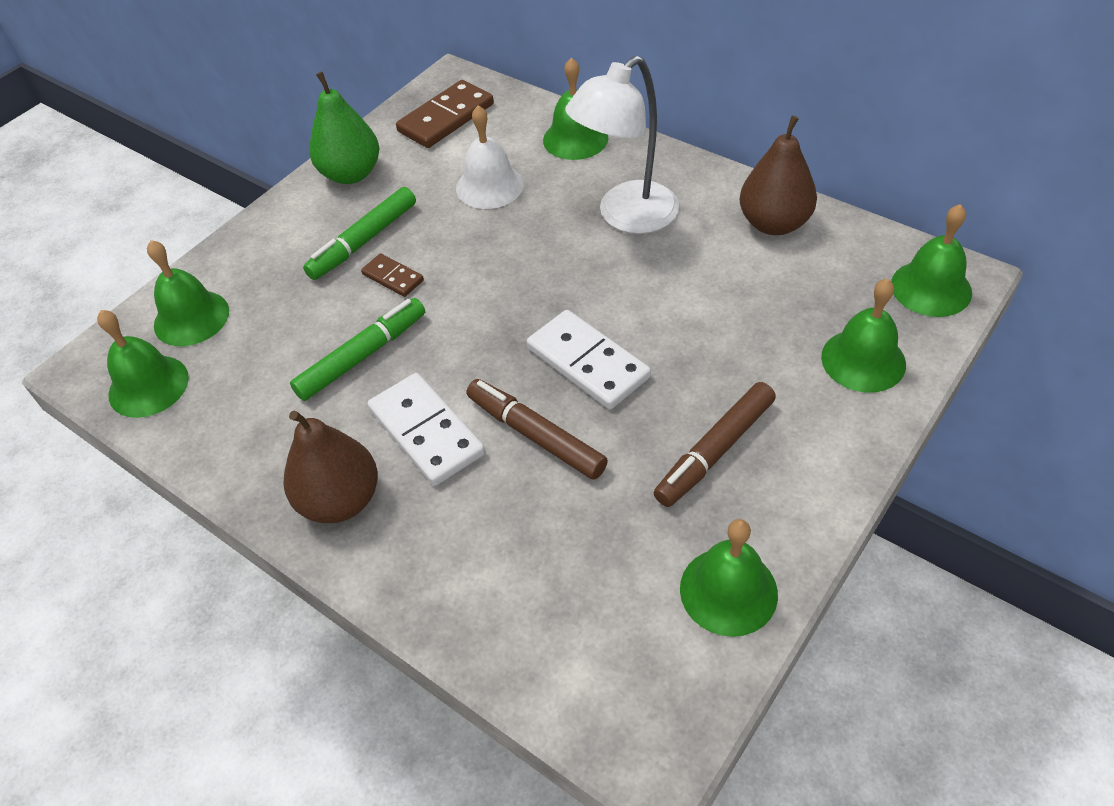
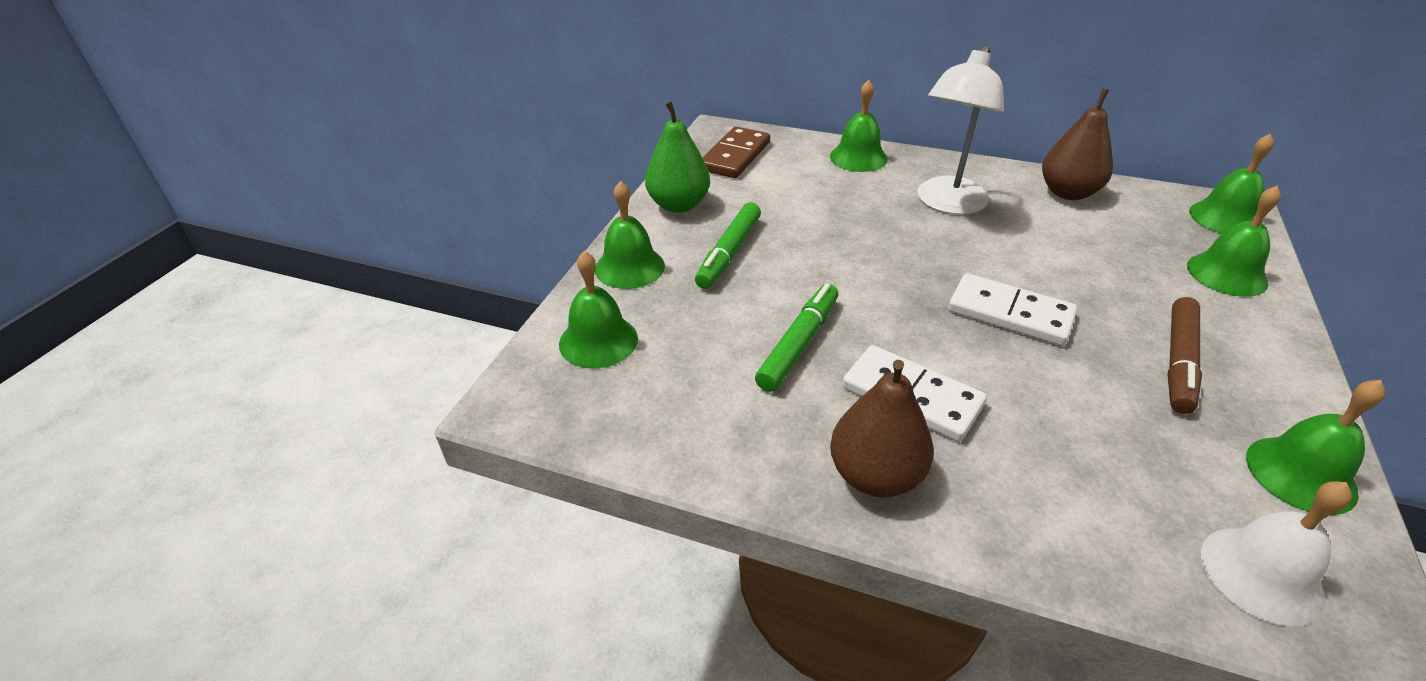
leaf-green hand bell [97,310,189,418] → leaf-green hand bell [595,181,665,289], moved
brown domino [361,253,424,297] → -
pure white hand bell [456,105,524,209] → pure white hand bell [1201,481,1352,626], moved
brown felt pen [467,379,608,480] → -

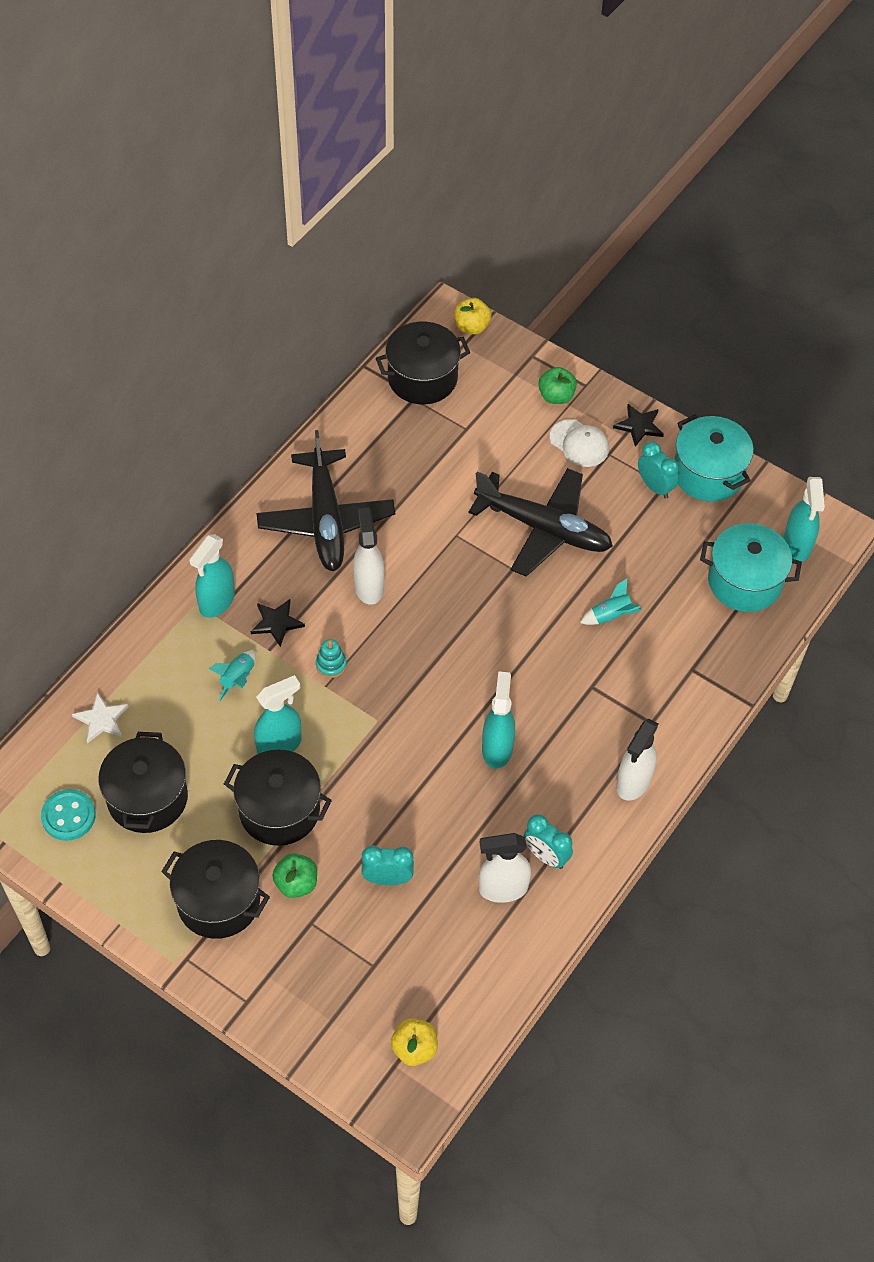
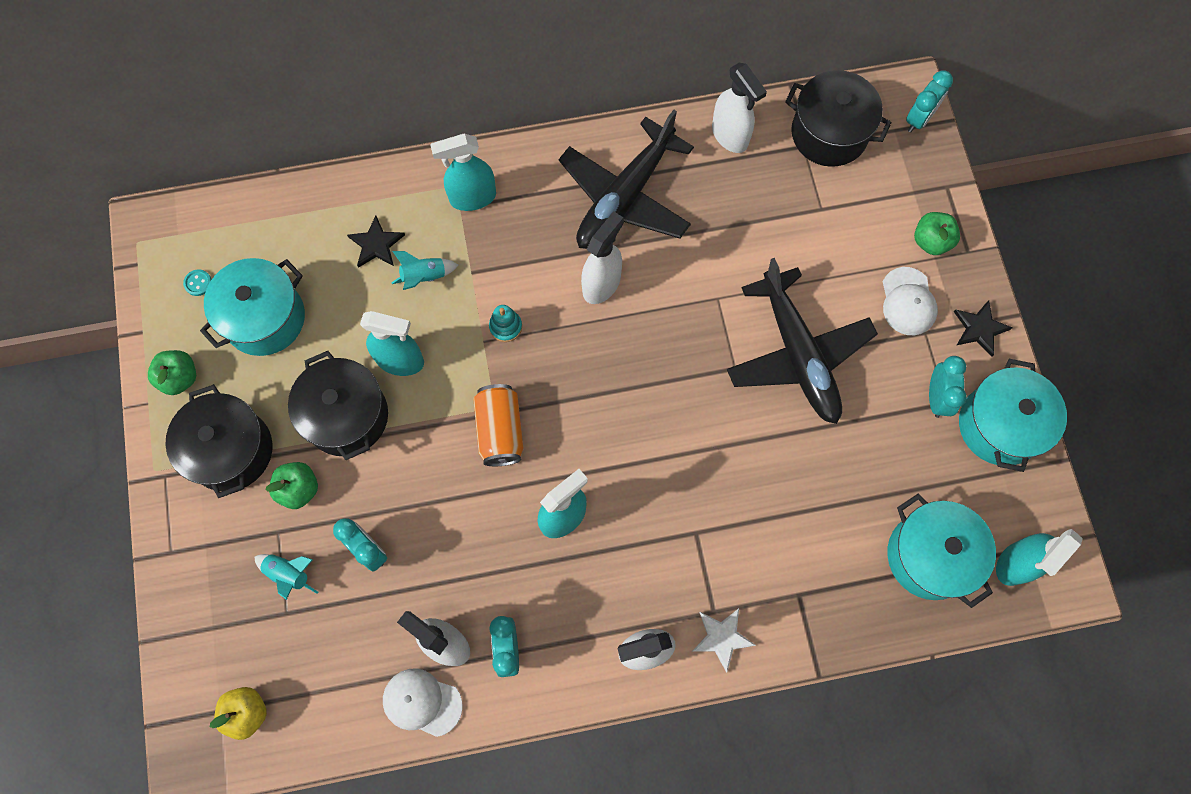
aqua button [41,789,96,841] → aqua button [183,269,212,296], x0.51
pure white star [72,692,129,743] → pure white star [692,609,756,673], moved
black pot [98,732,188,833] → aqua pot [200,258,305,356]
black star [250,599,305,647] → black star [347,216,405,268], moved
yellow apple [454,298,492,334] → aqua bedside clock [906,70,953,132]
aqua spaceship [580,578,642,625] → aqua spaceship [255,554,318,600], moved
- → leaf-green apple [148,350,196,395]
- → pure white peaked cap [383,668,463,737]
- → orange soda can [473,384,524,466]
- → pure white spray bottle [712,63,767,153]

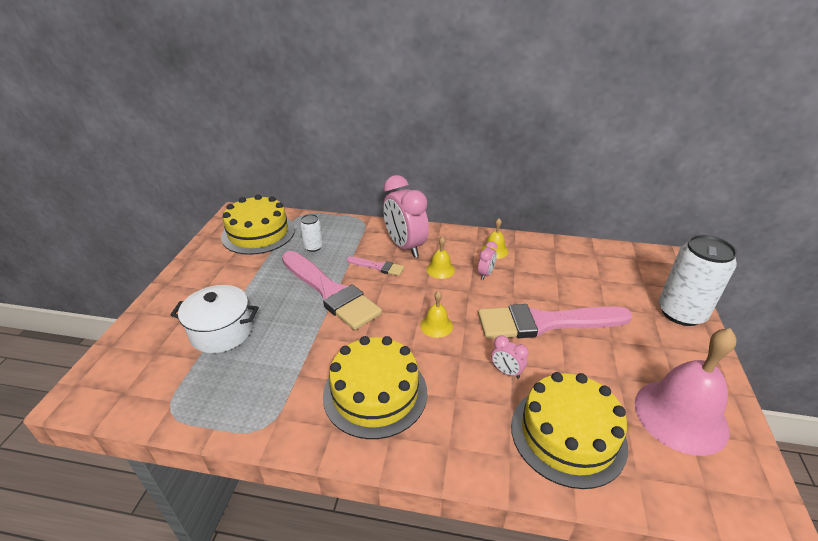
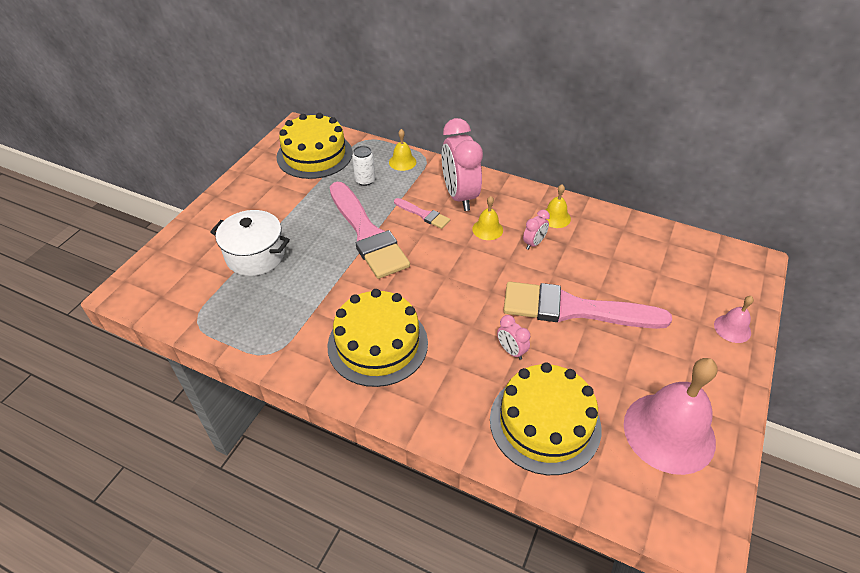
yellow hand bell [420,291,453,338] → yellow hand bell [389,129,416,171], moved
pure white soda can [659,235,737,326] → rose-pink hand bell [714,296,754,343]

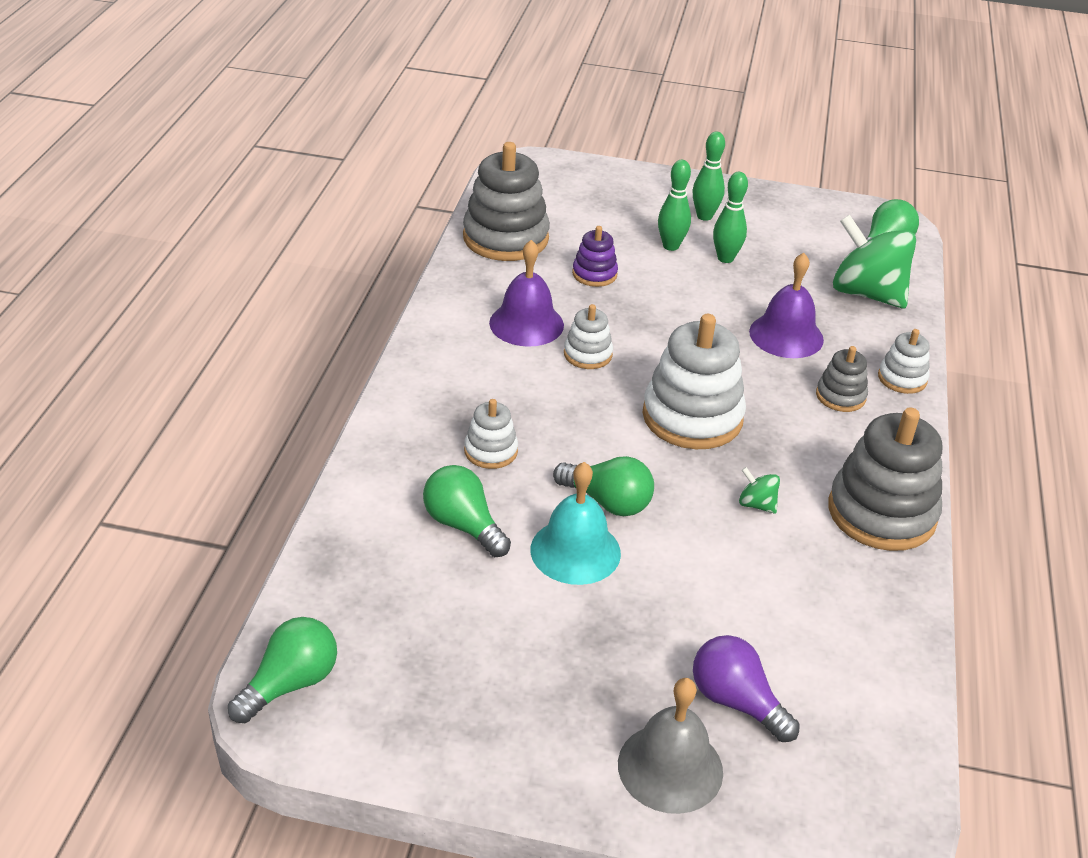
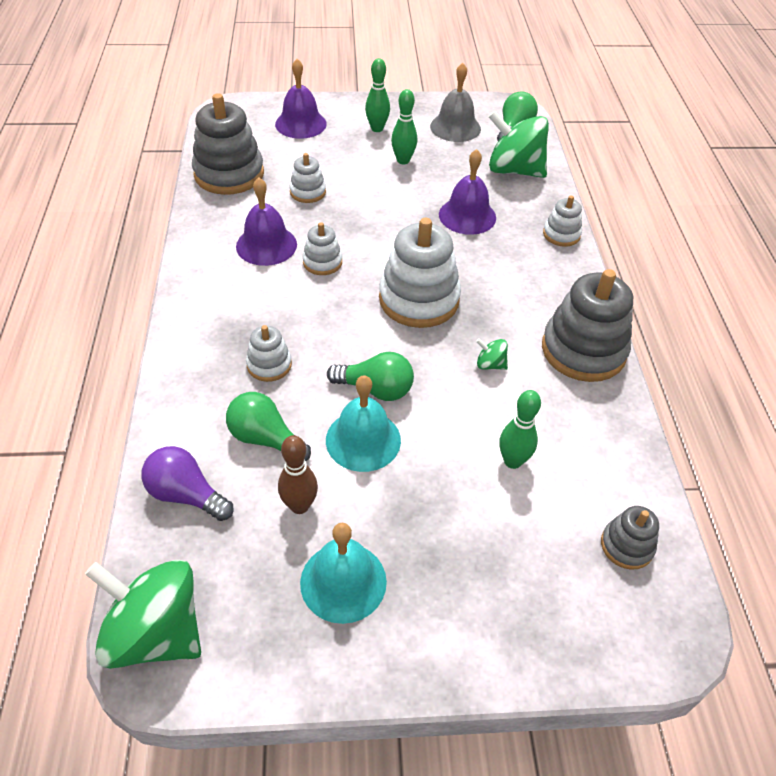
leaf-green bulb [228,617,337,723] → leaf-green whirligig [85,560,201,669]
royal purple ring stacker [572,226,618,287] → pure white ring stacker [290,153,326,203]
grey hand bell [618,678,723,814] → grey hand bell [430,63,481,142], moved
leaf-green tenpin [658,160,691,251] → leaf-green tenpin [499,390,541,469], moved
royal purple bulb [693,635,800,742] → royal purple bulb [141,446,234,521], moved
grey ring stacker [816,346,868,412] → grey ring stacker [601,506,659,570], moved
- → royal purple hand bell [275,59,327,139]
- → brown tenpin [278,435,318,514]
- → aqua hand bell [300,523,387,624]

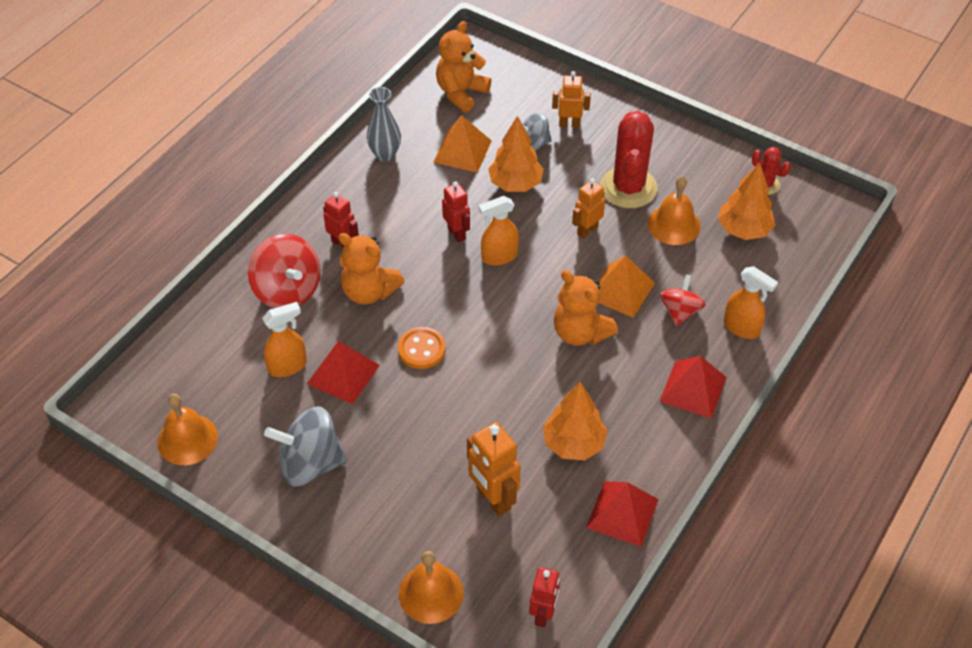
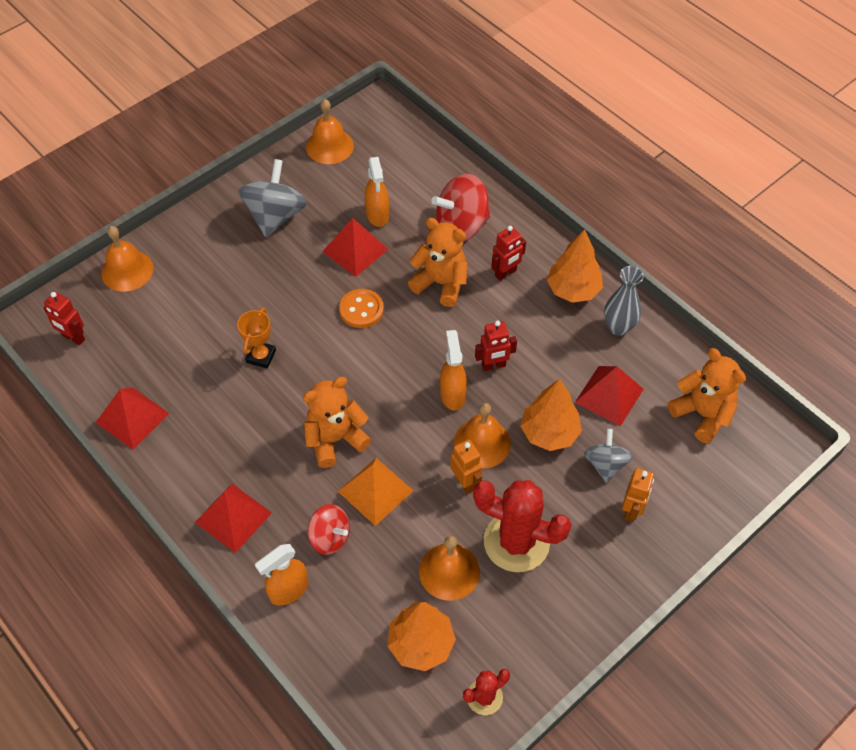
orange teddy bear [338,233,404,305] → orange teddy bear [408,218,468,307], 75 degrees clockwise
orange pyramid shape [433,116,491,173] → red pyramid shape [575,366,644,426]
orange robot [467,422,520,516] → -
orange fir tree [543,382,608,460] → orange fir tree [547,229,603,303], moved
- → orange award cup [237,308,276,368]
- → orange hand bell [454,403,511,469]

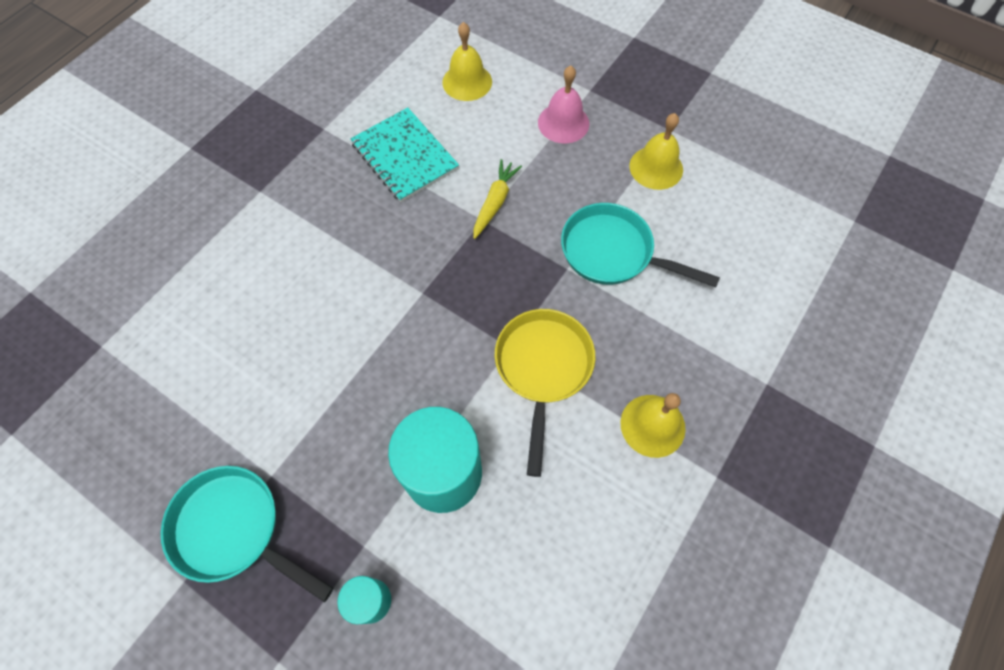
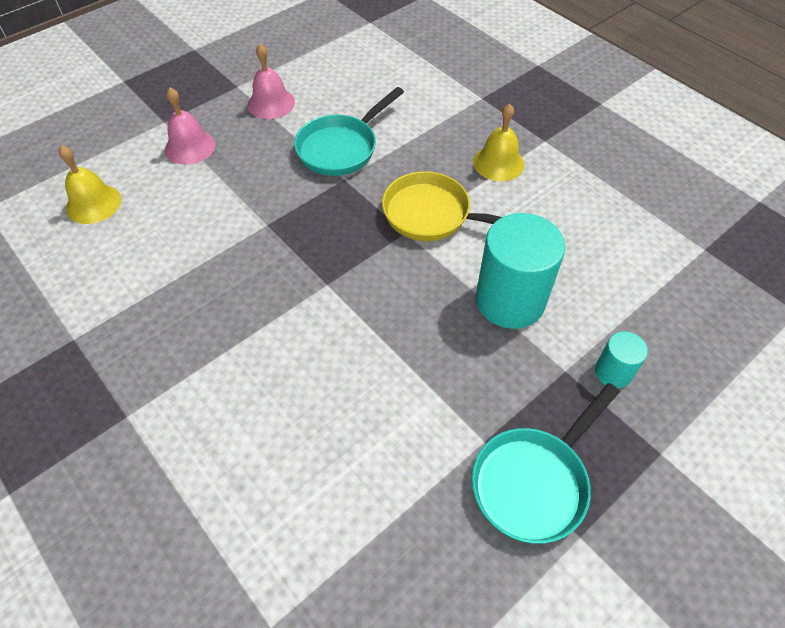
aqua exercise book [350,107,459,202] → -
yellow root vegetable [473,159,522,239] → -
yellow hand bell [629,113,683,190] → rose-pink hand bell [248,44,295,119]

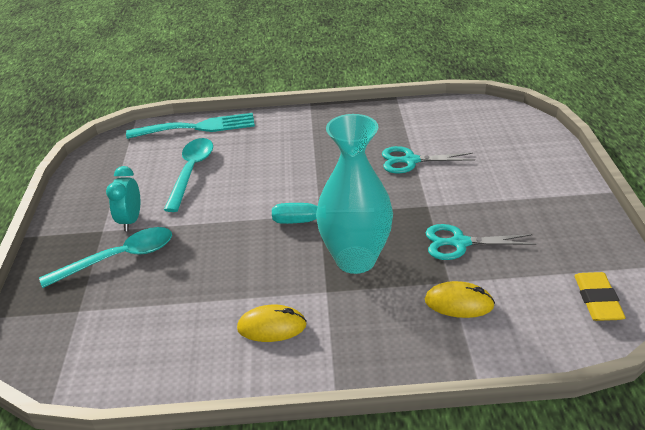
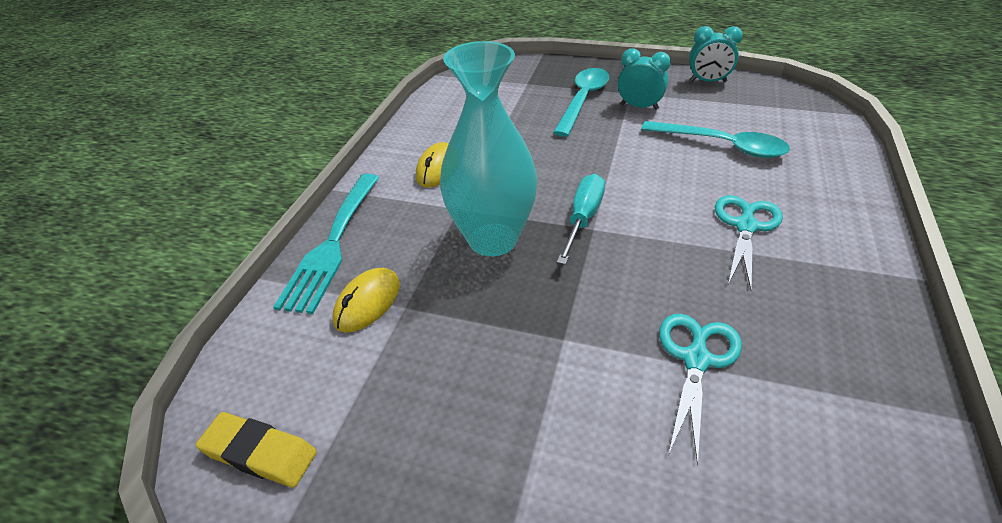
aqua tablespoon [39,227,172,288] → aqua tablespoon [553,68,609,137], 150 degrees counterclockwise
aqua table fork [126,113,255,139] → aqua table fork [273,174,379,314], moved
aqua scissors [426,224,536,260] → aqua scissors [715,195,783,290], moved
- → aqua bedside clock [689,26,743,82]

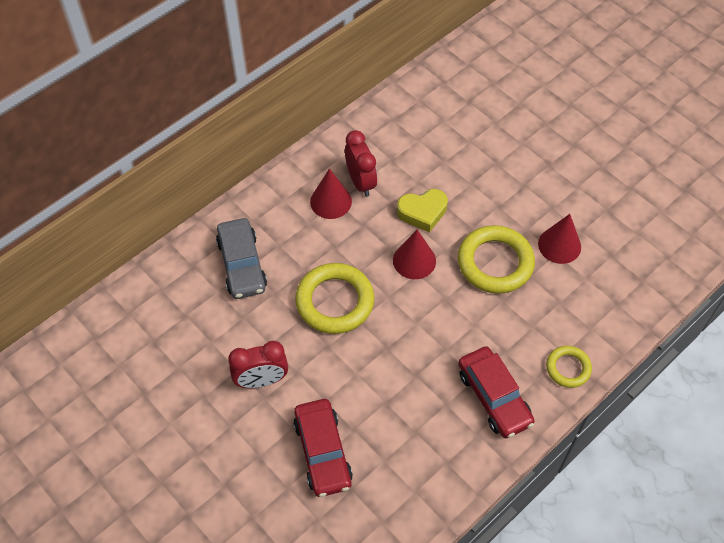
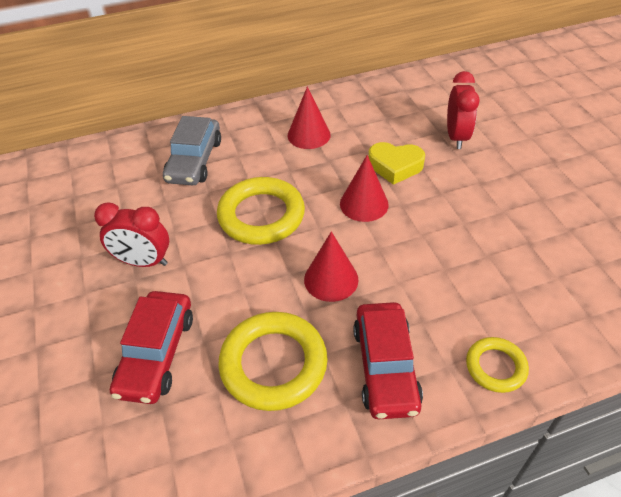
red bedside clock [345,130,377,197] → red bedside clock [447,71,480,149], moved
yellow hoop [458,225,535,294] → yellow hoop [218,312,328,411], moved
red cone shape [538,214,581,264] → red cone shape [304,231,359,302], moved

